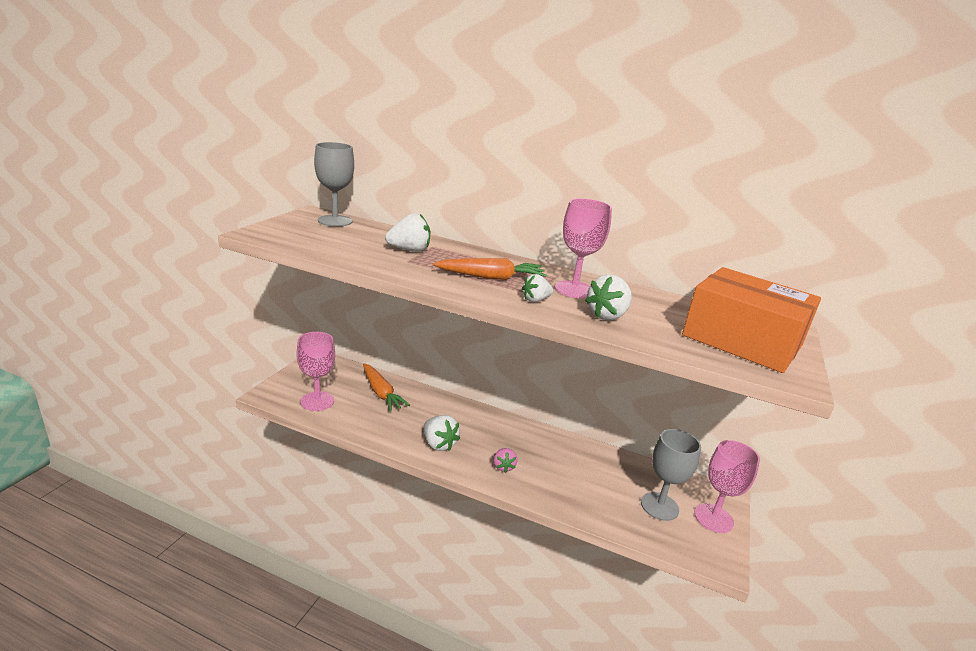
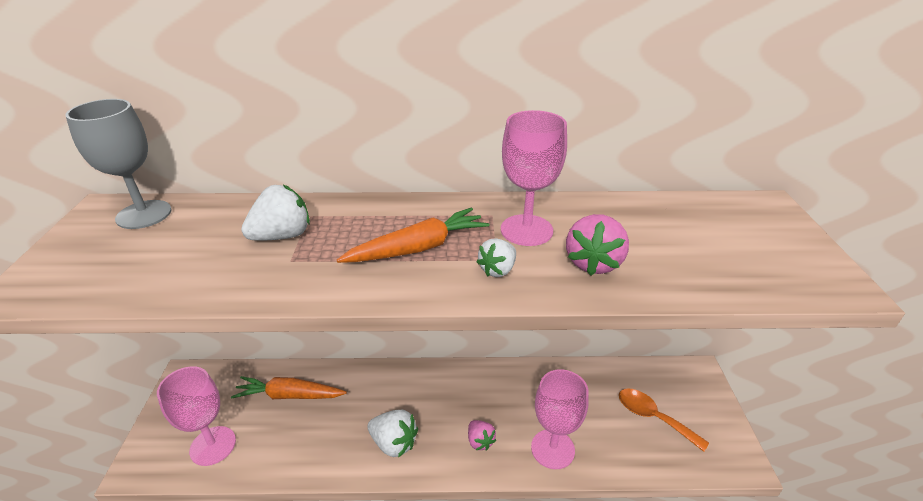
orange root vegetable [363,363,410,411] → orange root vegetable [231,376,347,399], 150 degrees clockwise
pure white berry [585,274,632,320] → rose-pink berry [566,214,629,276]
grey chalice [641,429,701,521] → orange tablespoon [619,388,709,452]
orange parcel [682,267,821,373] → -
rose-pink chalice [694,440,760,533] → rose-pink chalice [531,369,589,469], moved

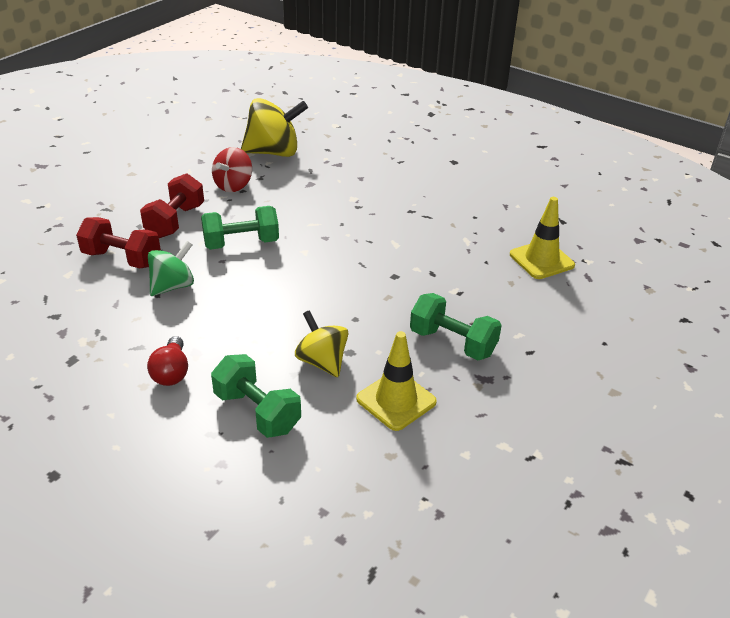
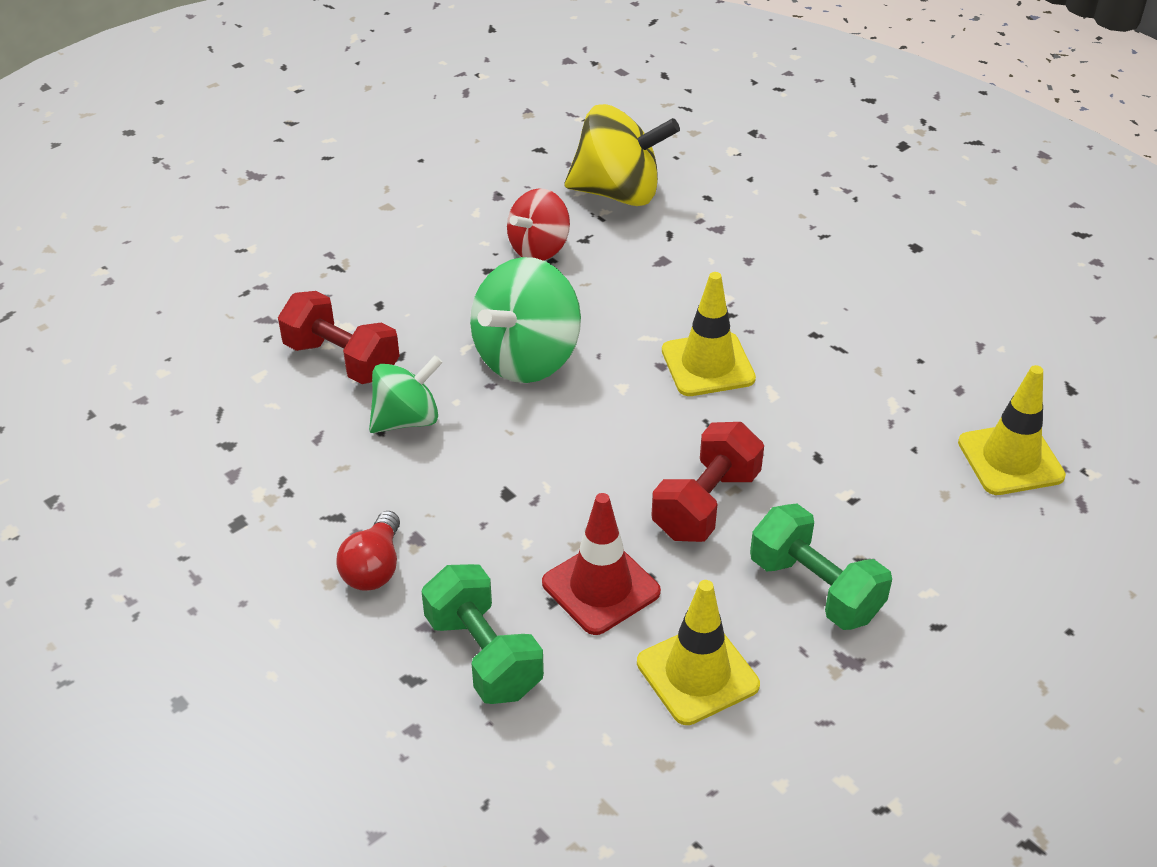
red dumbbell [140,173,204,238] → red dumbbell [651,422,764,542], moved
leaf-green dumbbell [201,206,279,250] → leaf-green whirligig [470,257,581,383]
yellow whirligig [295,310,348,377] → red traffic cone [542,493,661,635]
- → yellow traffic cone [662,272,756,396]

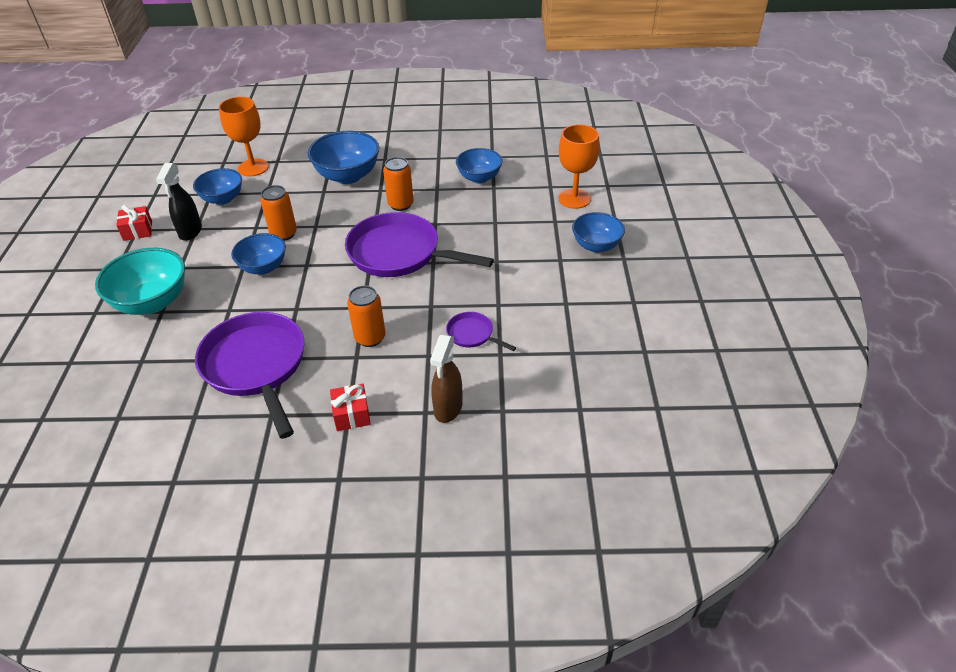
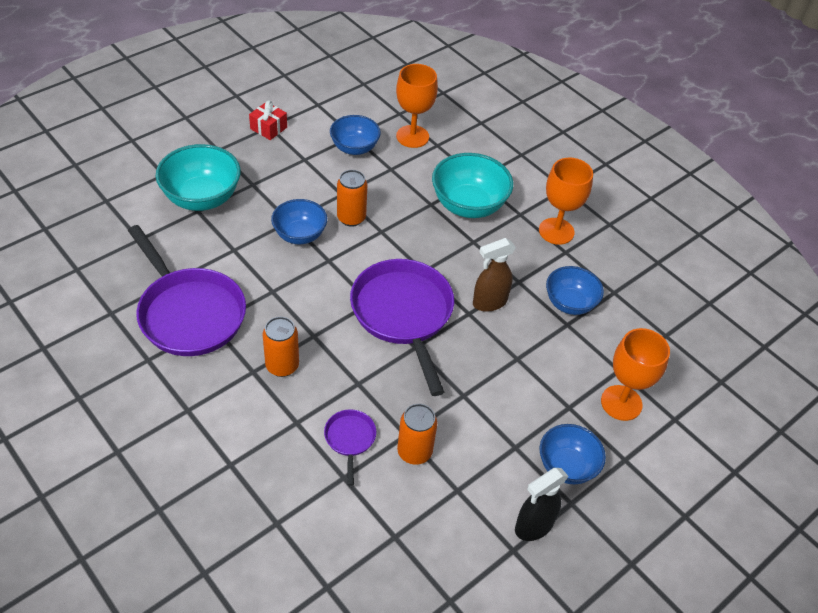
black spray bottle [156,163,202,241] → black spray bottle [515,468,569,541], moved
royal purple pan [195,312,305,439] → royal purple pan [128,225,246,356], 120 degrees clockwise
cobalt deep dish [308,131,379,184] → aqua deep dish [432,153,513,218]
red present [330,384,371,431] → -
orange soda can [383,157,414,211] → orange soda can [397,404,437,465], moved
brown spray bottle [430,335,463,423] → brown spray bottle [473,238,516,312], moved
- → orange chalice [539,157,593,245]

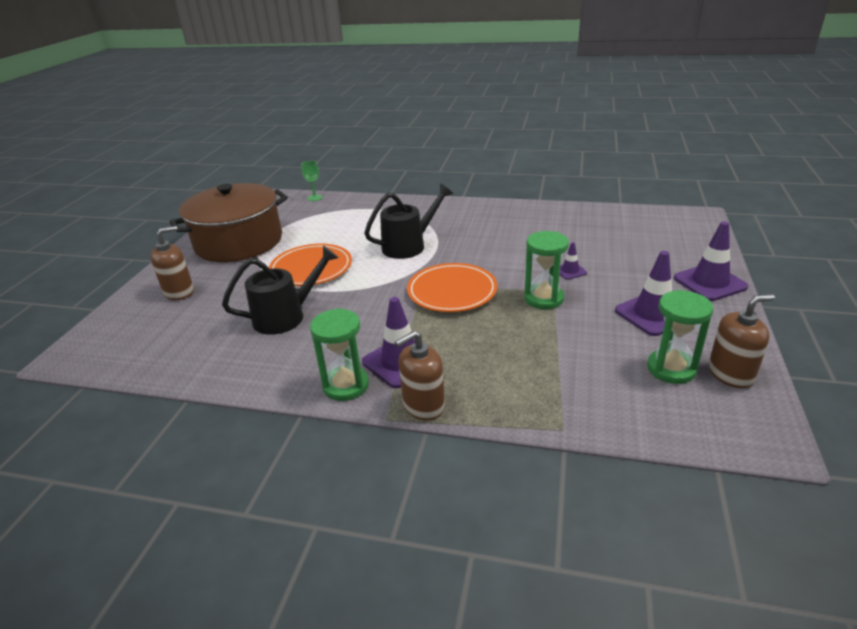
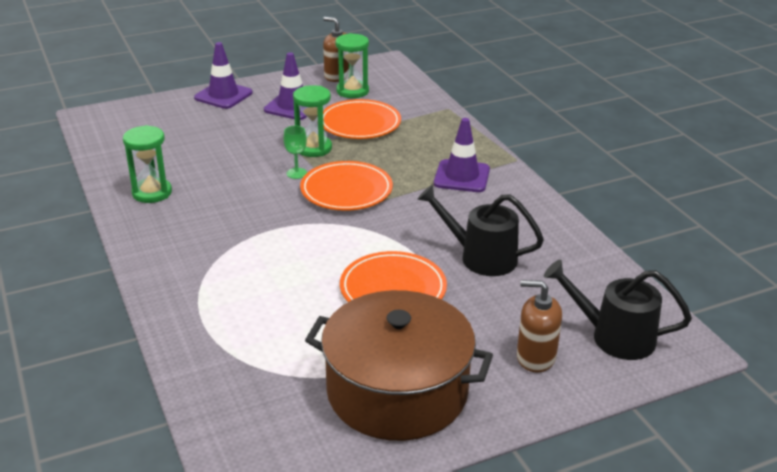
leaf-green chalice [301,161,323,201] → leaf-green chalice [283,126,307,179], moved
leaf-green hourglass [310,308,369,401] → leaf-green hourglass [123,125,172,203], moved
black sprinkling can [364,184,453,259] → black sprinkling can [544,260,692,360], moved
brown pump bottle [395,331,445,420] → -
royal purple traffic cone [559,242,587,280] → -
- → orange dinner plate [323,99,401,139]

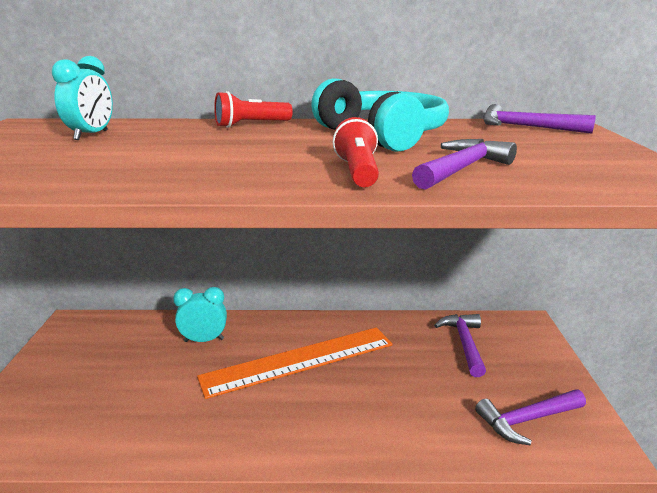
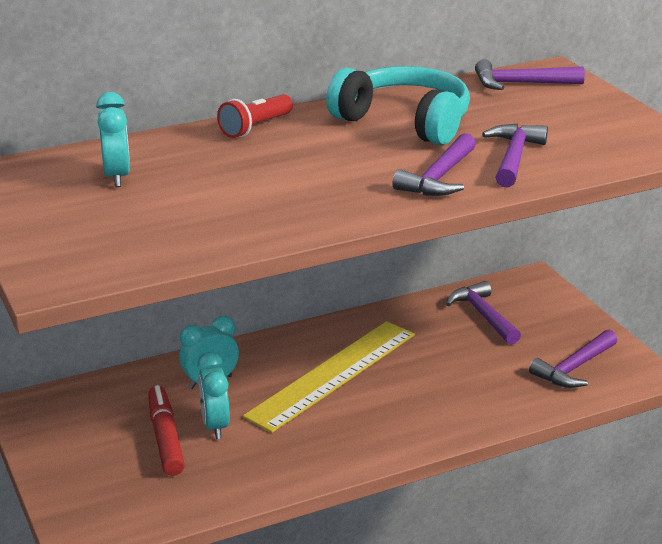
orange straightedge [197,327,392,399] → yellow straightedge [243,321,415,433]
red torch [333,117,379,188] → royal purple carpenter's hammer [392,133,476,196]
- → red felt pen [148,385,185,476]
- → aqua bedside clock [197,352,230,439]

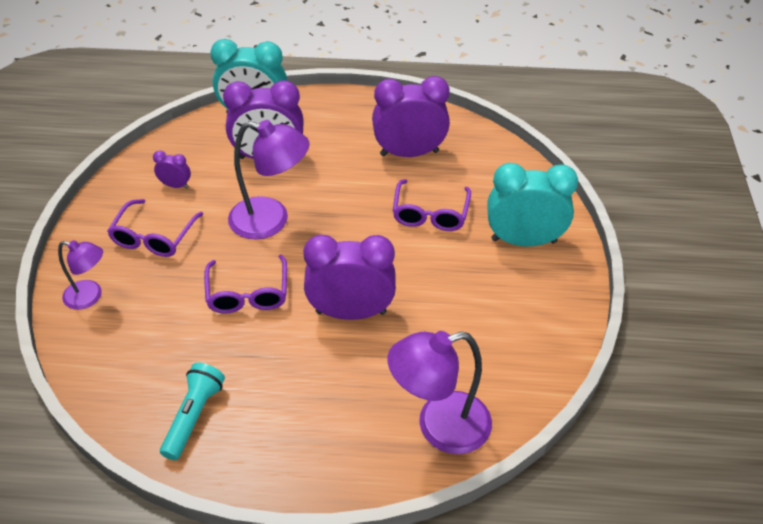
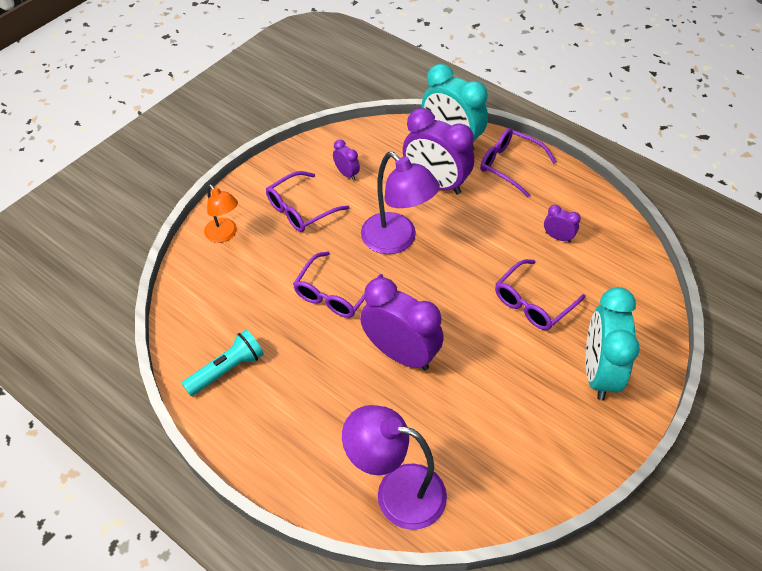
royal purple lamp [58,240,103,310] → orange lamp [204,184,238,243]
royal purple bedside clock [372,76,450,157] → royal purple bedside clock [544,205,581,243], x0.45
aqua bedside clock [487,163,578,246] → aqua bedside clock [586,287,640,401], 120 degrees counterclockwise
- → royal purple glasses [480,128,557,197]

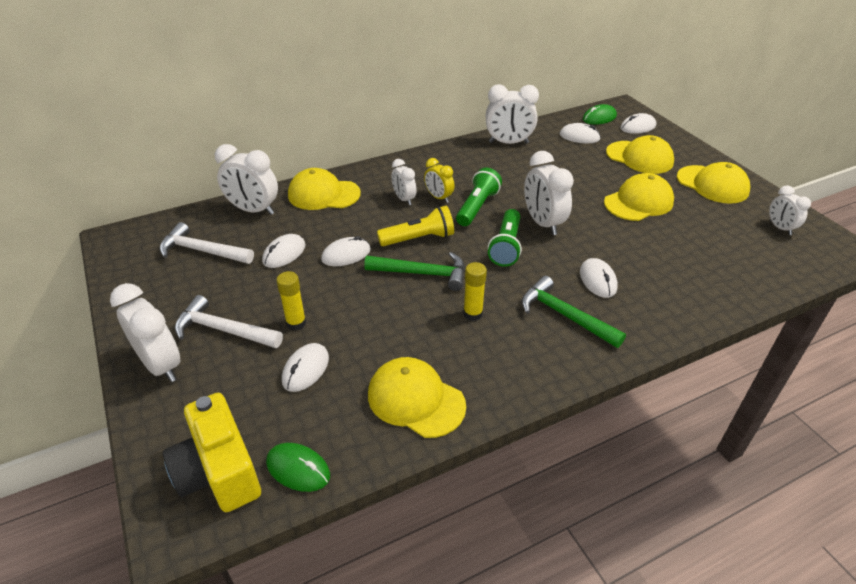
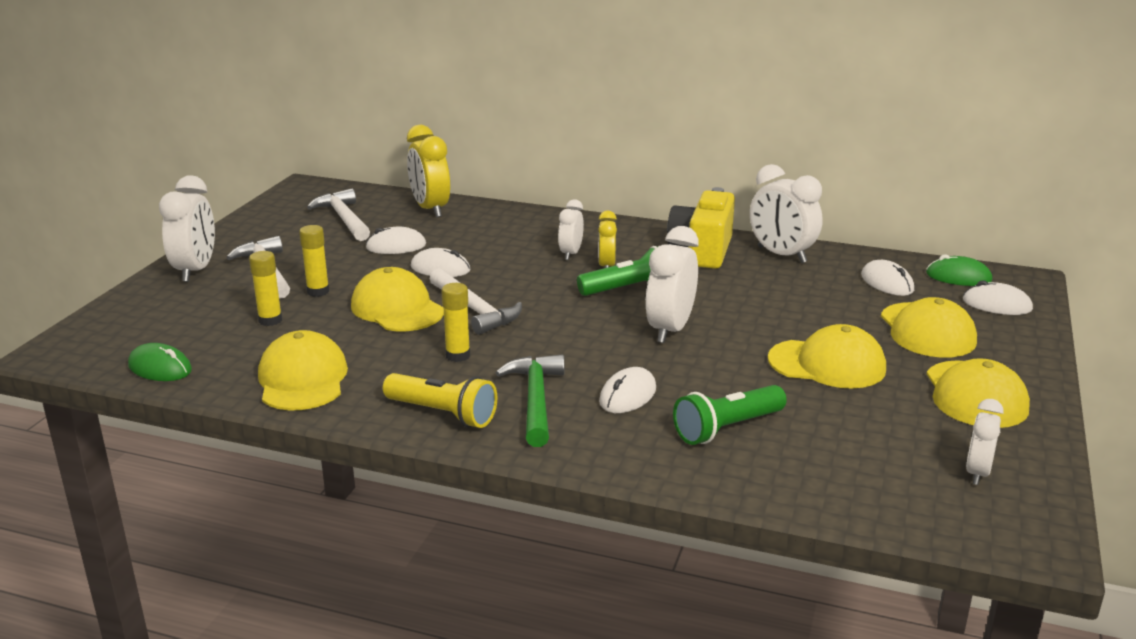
yellow photo camera [163,393,261,512] → yellow photo camera [667,187,735,269], moved
pure white bedside clock [215,144,278,215] → yellow bedside clock [407,125,450,217]
leaf-green PC mouse [266,443,330,492] → leaf-green PC mouse [128,343,192,381], 45 degrees counterclockwise
pure white PC mouse [282,343,329,392] → yellow glue [249,251,282,326]
yellow peaked cap [288,168,361,210] → yellow peaked cap [351,267,444,331], moved
leaf-green carpenter's hammer [364,252,465,291] → pure white carpenter's hammer [430,268,522,335]
yellow torch [377,206,454,246] → yellow torch [383,373,497,428], moved
leaf-green torch [488,209,522,267] → leaf-green torch [673,385,787,445], moved

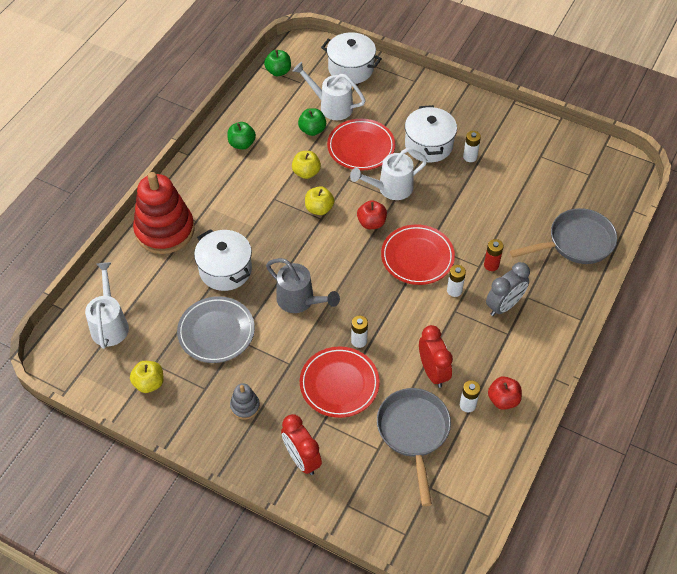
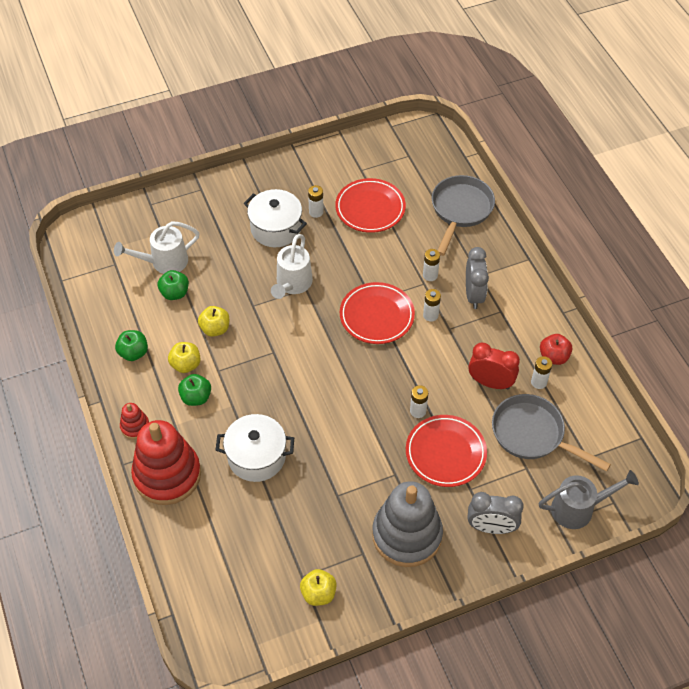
pure white sprinkling can [85,262,129,349] → -
grey dinner plate [177,296,255,363] → -
grey ring stacker [230,383,260,420] → grey ring stacker [372,481,443,567], x2.26
leaf-green apple [264,50,291,76] → leaf-green apple [178,374,211,406], moved
grey sprinkling can [266,258,340,313] → grey sprinkling can [539,470,639,529], moved
red bedside clock [281,414,322,475] → grey bedside clock [468,492,524,534]
yellow apple [305,186,334,215] → yellow apple [168,342,200,373], moved
pure white pot [321,32,382,84] → -
red dinner plate [327,119,395,171] → red dinner plate [335,178,406,233], moved
red apple [357,200,387,229] → -
red battery [484,239,504,271] → pure white battery [423,249,440,281]
- → red ring stacker [120,403,149,439]

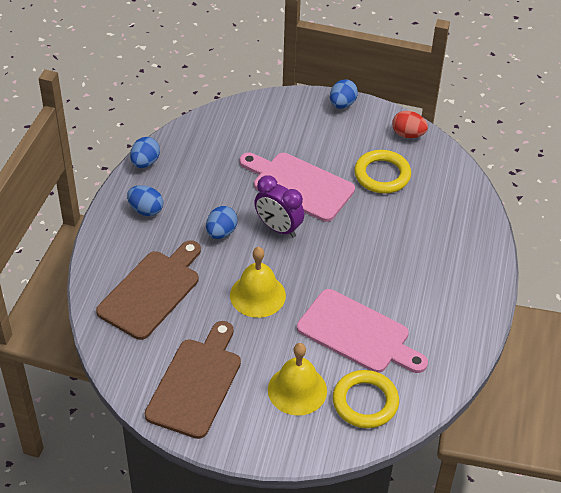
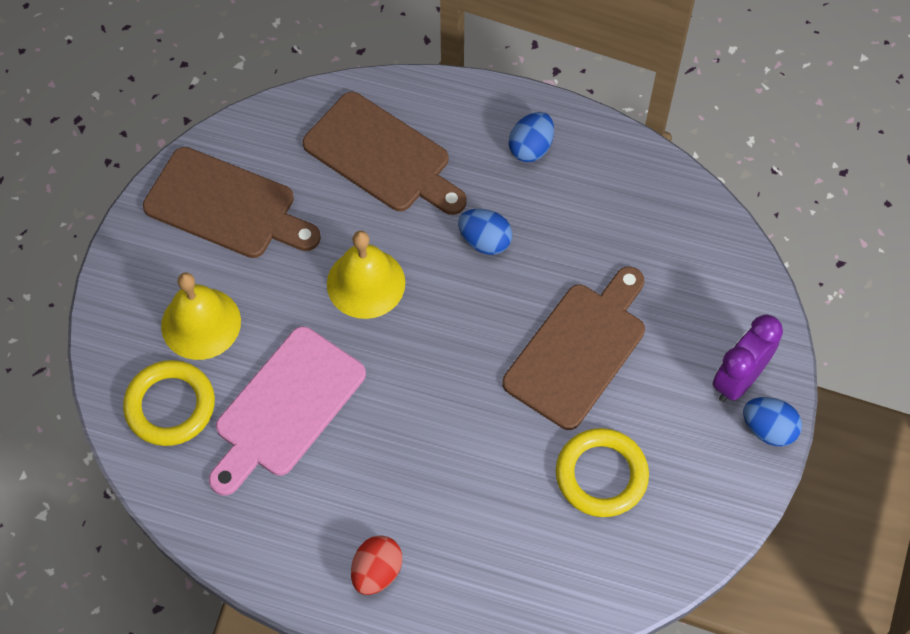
cobalt egg [130,137,160,168] → -
rose-pink bread board [240,153,355,222] → brown bread board [503,267,645,430]
royal purple bedside clock [254,175,304,238] → royal purple bedside clock [712,315,783,402], moved
red egg [392,111,428,138] → red egg [351,535,402,595], moved

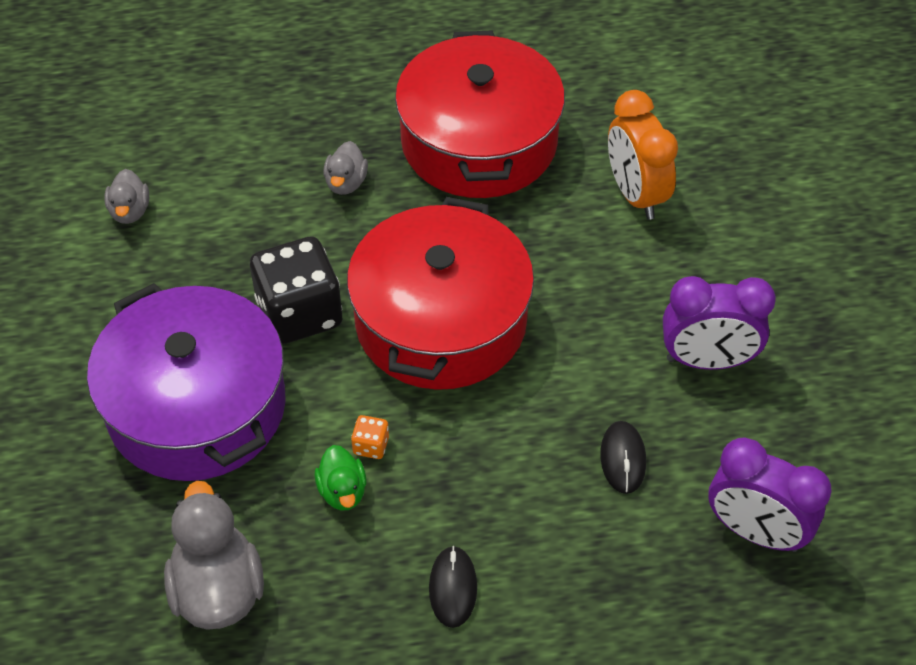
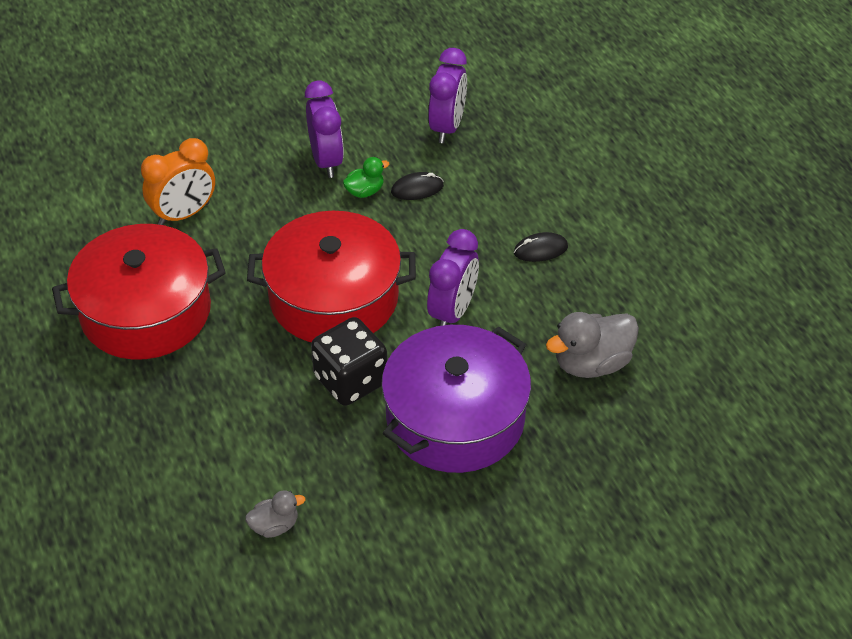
leaf-green rubber duck [315,445,367,510] → leaf-green rubber duck [343,157,389,198], moved
grey rubber duck [323,141,368,195] → -
orange dice [351,415,389,459] → royal purple bedside clock [427,229,479,326]

